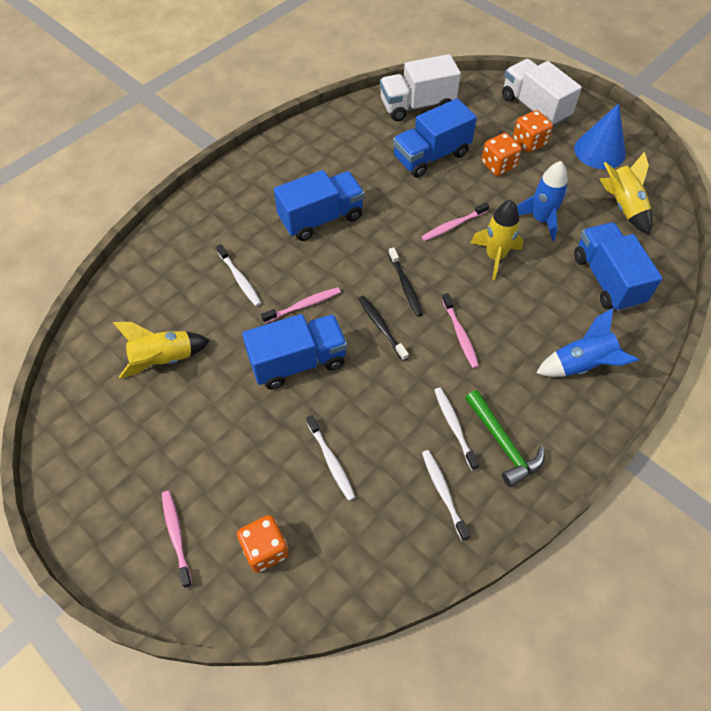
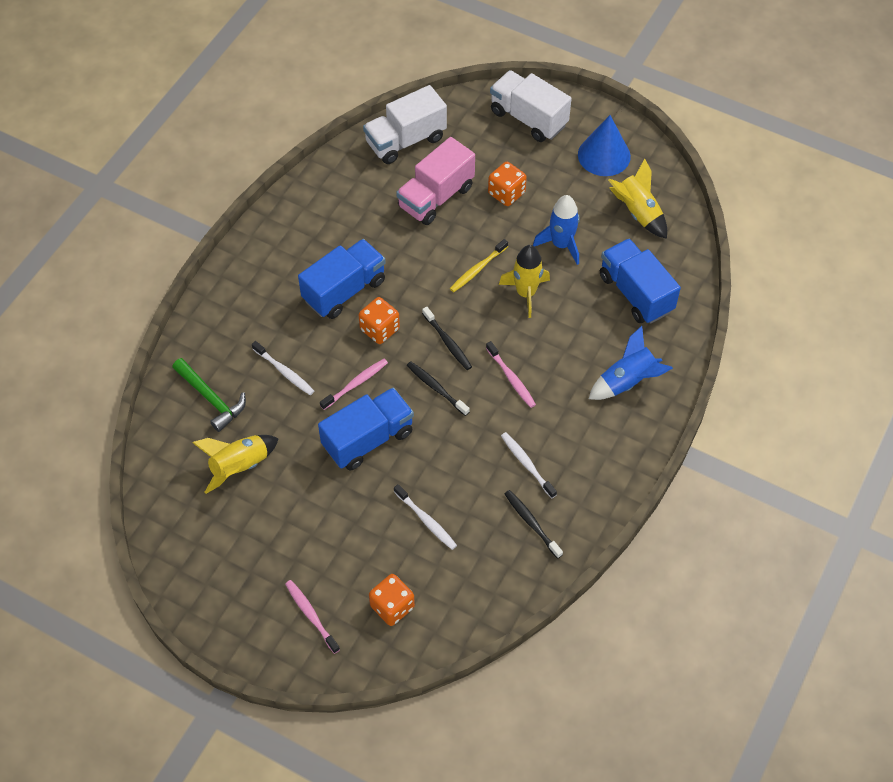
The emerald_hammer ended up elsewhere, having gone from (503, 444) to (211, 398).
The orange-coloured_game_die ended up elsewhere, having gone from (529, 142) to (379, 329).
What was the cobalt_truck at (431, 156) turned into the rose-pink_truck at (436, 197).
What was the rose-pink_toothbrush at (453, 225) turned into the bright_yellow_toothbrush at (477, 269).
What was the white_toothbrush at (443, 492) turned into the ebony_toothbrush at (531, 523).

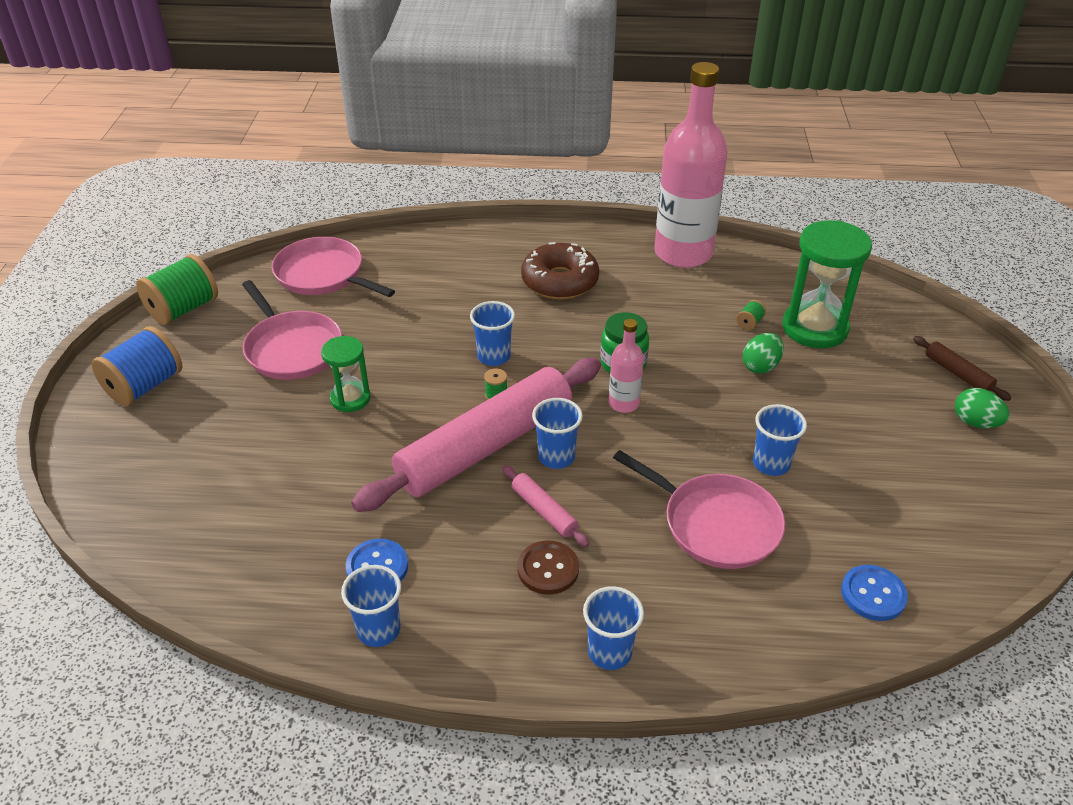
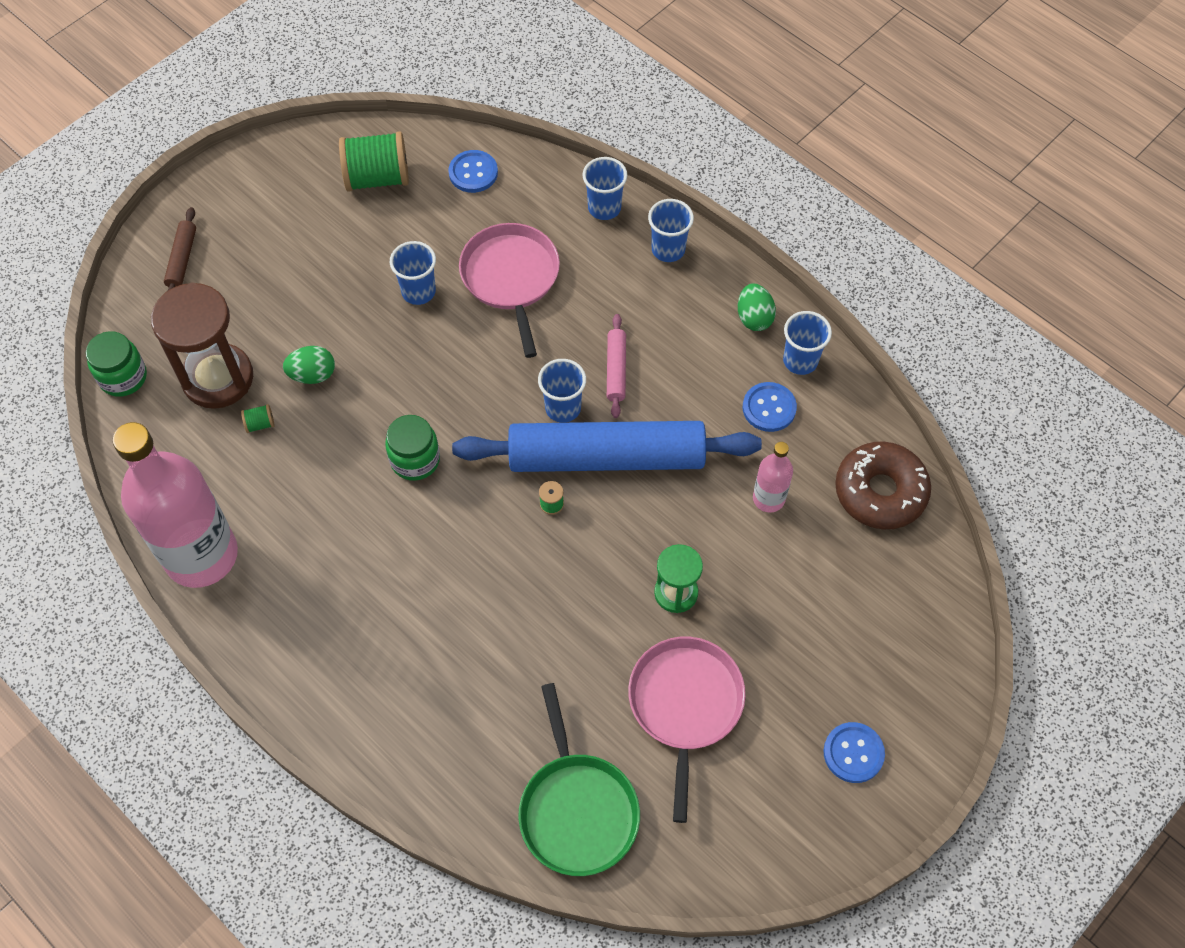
The second view lost the brown_button at (548, 569).
The second view gained the emerald_jar at (123, 377).
The emerald_spool ended up elsewhere, having gone from (183, 309) to (377, 178).
The cobalt_cup ended up elsewhere, having gone from (494, 356) to (604, 208).
The brown_donut ended up elsewhere, having gone from (560, 281) to (880, 492).
The rose-pink_bottle ended up elsewhere, having gone from (623, 403) to (768, 498).
The emerald_egg_shape ended up elsewhere, having gone from (975, 422) to (754, 318).
Where the cobalt_spool stood at (144, 386), the cobalt_button came to stand at (853, 753).
What was the rose-pink_pan at (323, 275) turned into the emerald_pan at (577, 810).
What was the rose-pink_rolling_pin at (486, 446) turned into the cobalt_rolling_pin at (606, 457).
What was the emerald_sand_timer at (814, 328) turned into the brown_sand_timer at (218, 378).

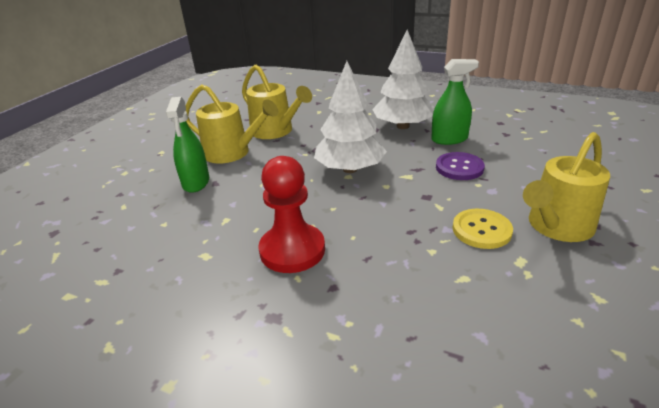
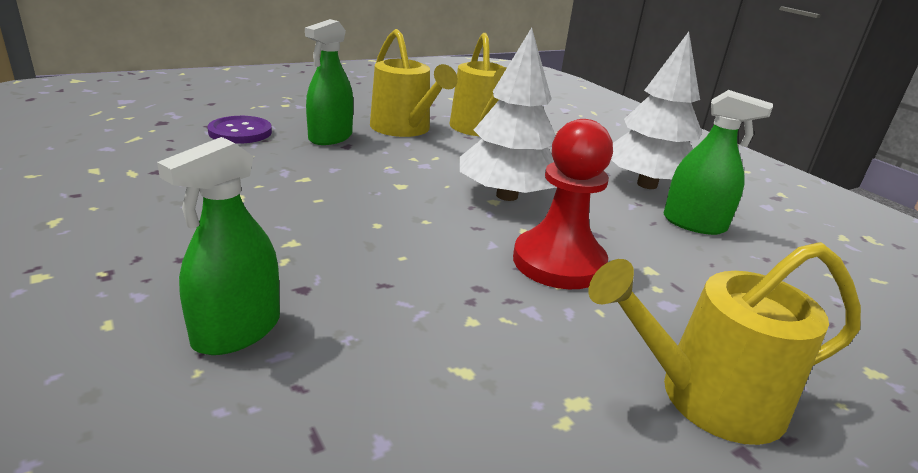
The second view lost the bright_yellow_button at (481, 230).
The second view gained the emerald_spray_cleaner at (237, 331).
The scarlet_game_pawn ended up elsewhere, having gone from (292, 250) to (558, 262).
The purple_button ended up elsewhere, having gone from (459, 168) to (240, 132).

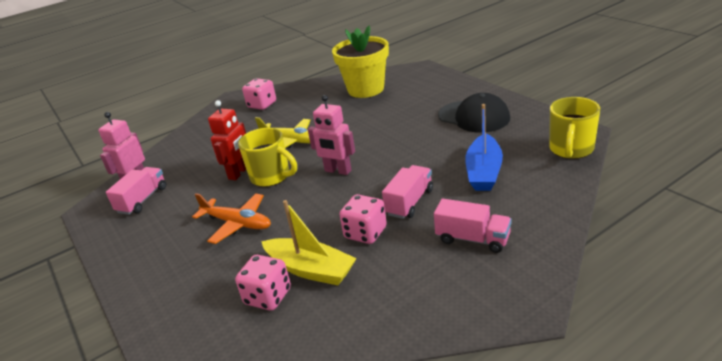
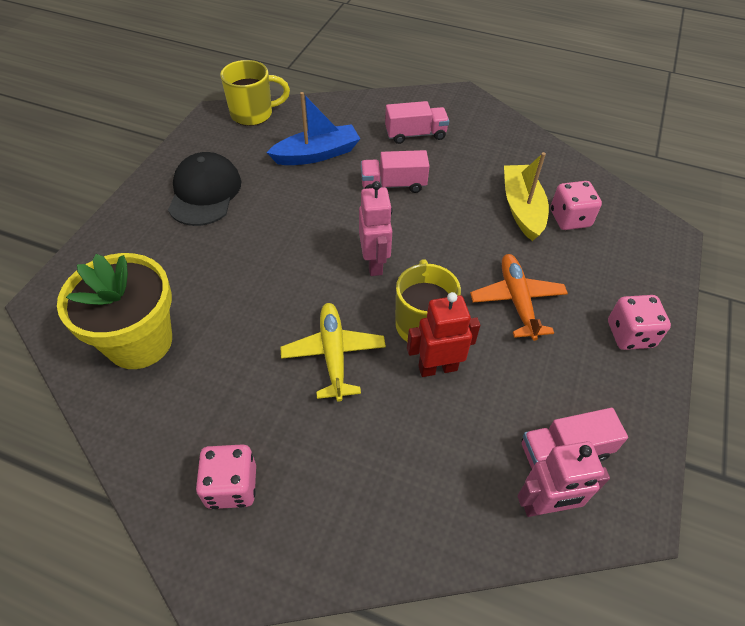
The rose-pink_game_die ended up elsewhere, having gone from (365, 233) to (630, 334).
The rose-pink_truck at (473, 239) ended up facing another way, 90 degrees clockwise from before.

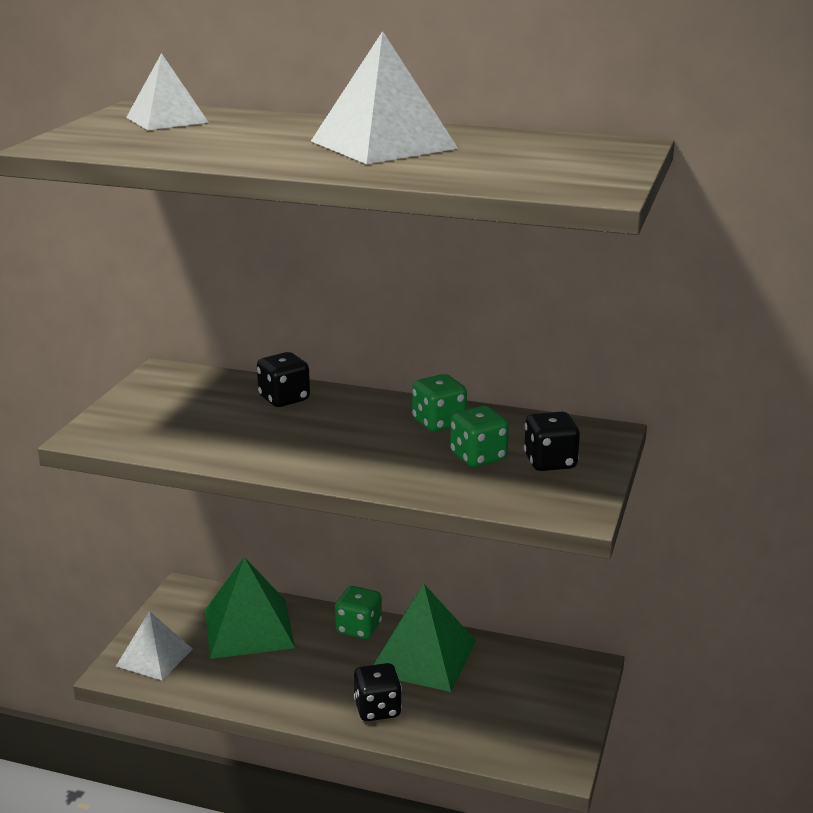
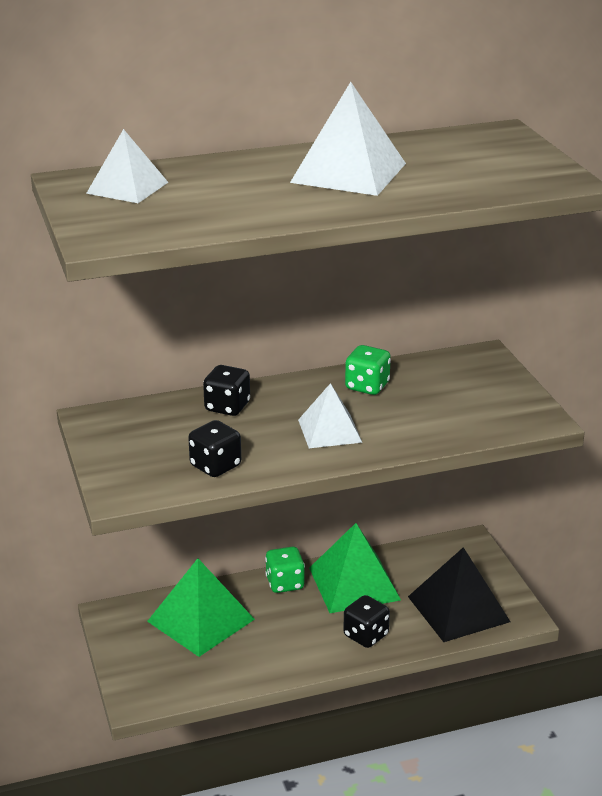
The second view lost the emerald_game_die at (478, 457).
The second view gained the ebony_pyramid at (458, 609).
The white_pyramid ended up elsewhere, having gone from (154, 657) to (330, 431).
The ebony_game_die ended up elsewhere, having gone from (550, 462) to (215, 466).

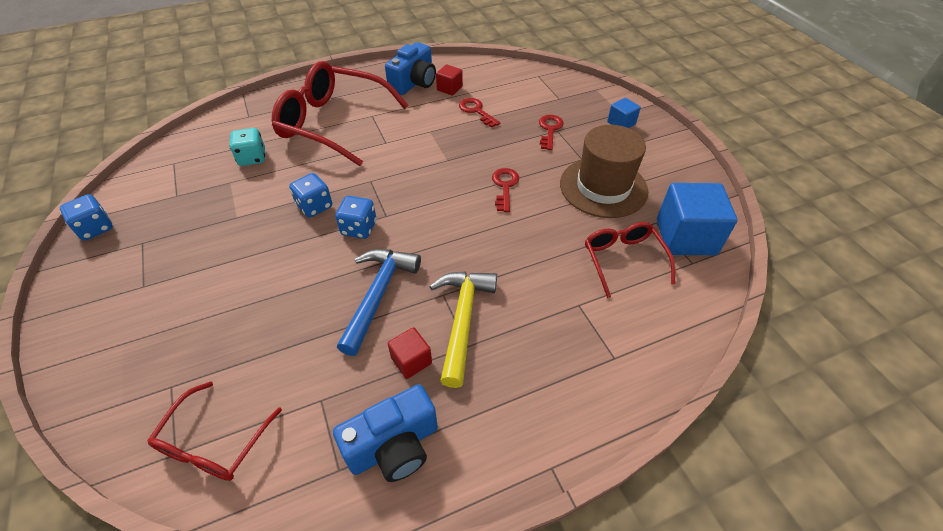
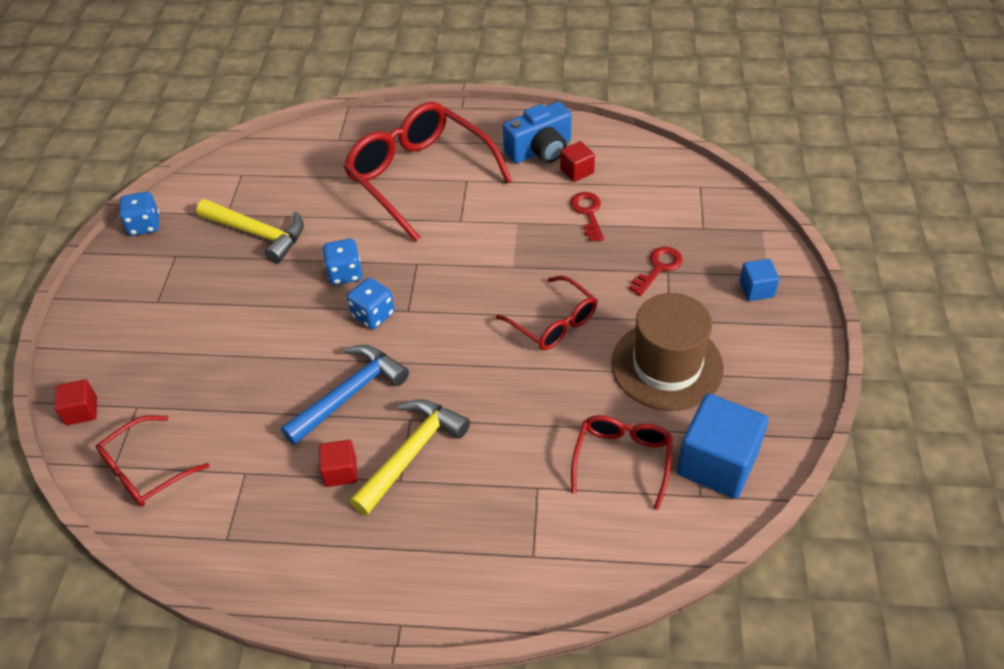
The second view lost the turquoise_game_die at (252, 158).
The second view lost the cobalt_camera at (394, 446).
The second view gained the scarlet_cube at (82, 411).
The second view gained the bright_yellow_hammer at (257, 234).
Where the scarlet_key stood at (505, 186), the scarlet_eyeglasses came to stand at (554, 323).

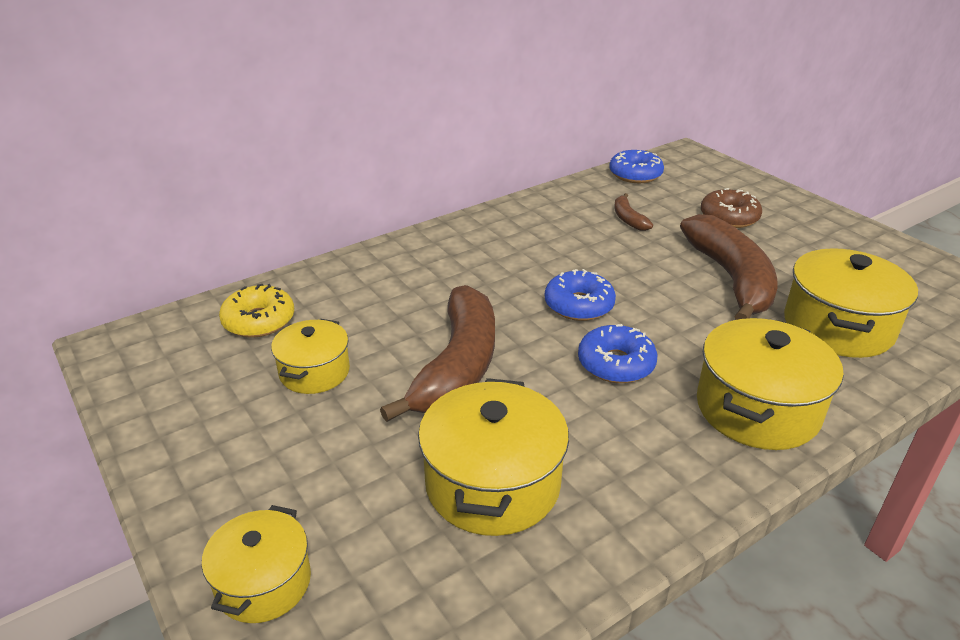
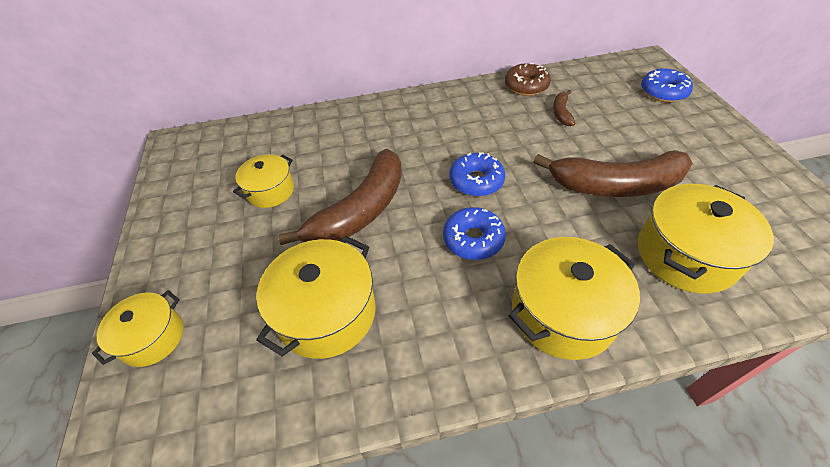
The second view lost the bright_yellow_donut at (259, 321).
The cobalt_donut ended up elsewhere, having gone from (635, 174) to (663, 92).
The brown_donut ended up elsewhere, having gone from (729, 217) to (526, 86).
The brown_toy_banana at (731, 278) ended up facing another way, 75 degrees clockwise from before.

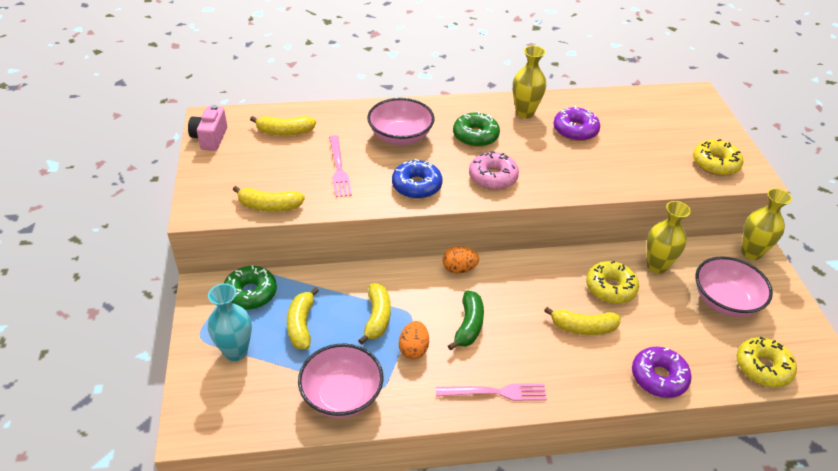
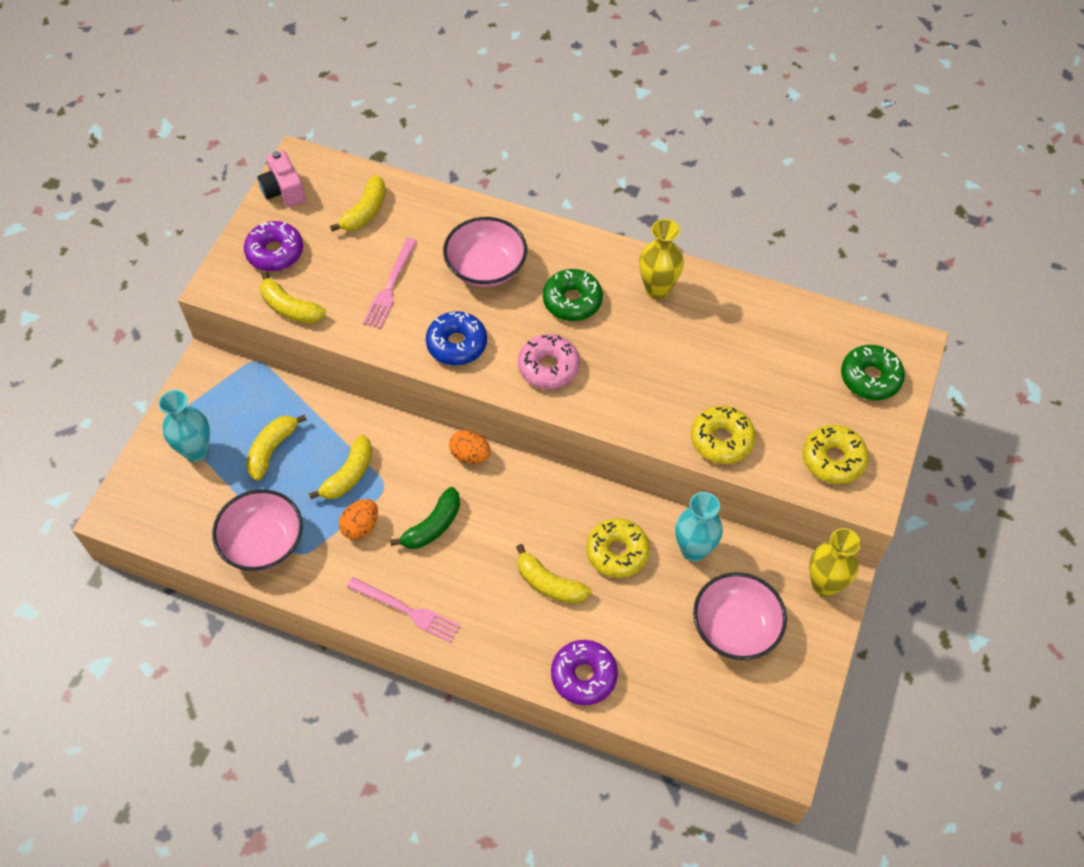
The emerald_donut ended up elsewhere, having gone from (250, 293) to (870, 378).
The purple_donut ended up elsewhere, having gone from (575, 130) to (275, 252).
The bright_yellow_donut ended up elsewhere, having gone from (763, 367) to (721, 440).
What was the bright_yellow_flower_vase at (657, 266) turned into the turquoise_flower_vase at (693, 550).
The rose-pink_camera at (210, 138) ended up facing another way, 60 degrees counterclockwise from before.
The bright_yellow_toy_banana at (284, 132) ended up facing another way, 90 degrees counterclockwise from before.

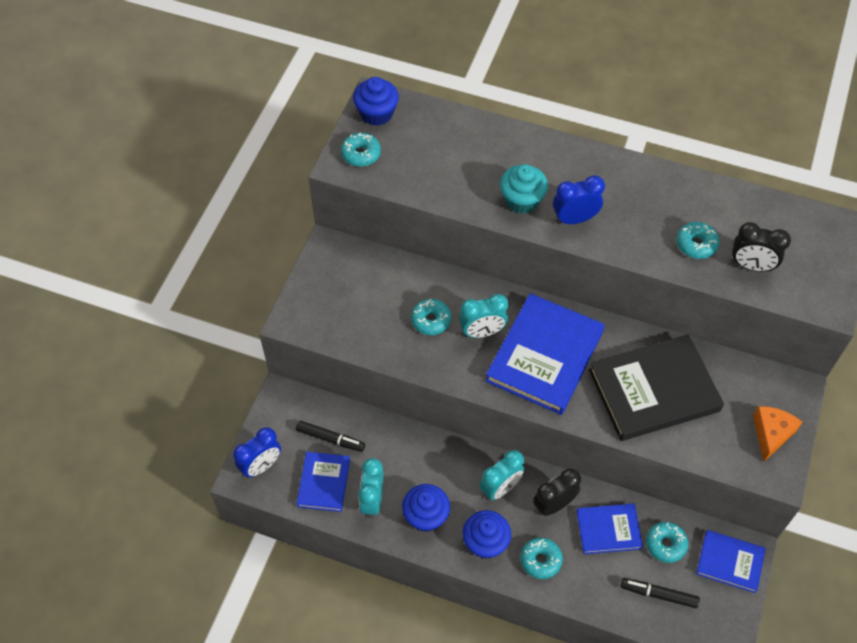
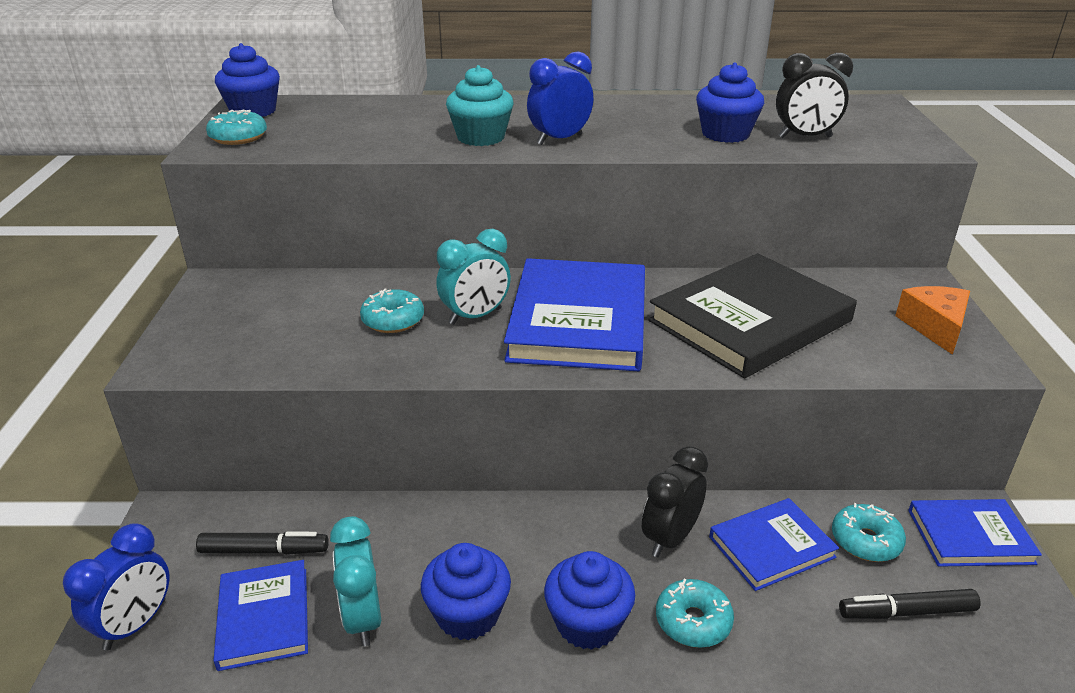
The second view lost the turquoise_clock at (500, 488).
Where the turquoise_donut stood at (696, 244), the cobalt_fairy_cake came to stand at (725, 134).

